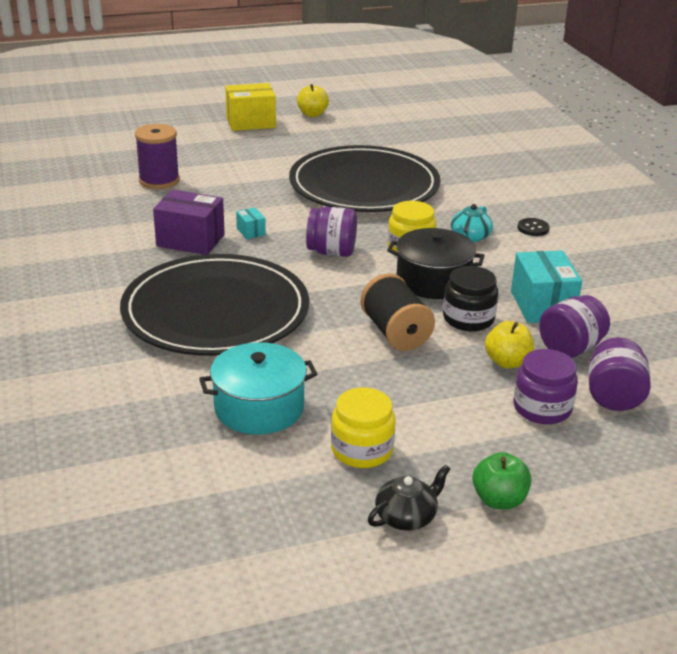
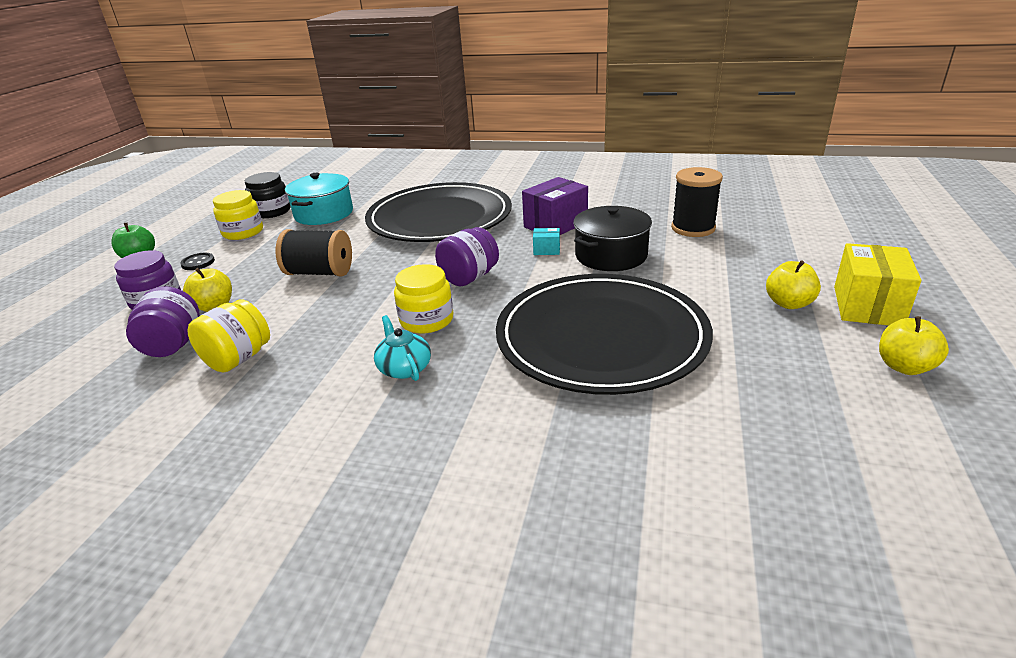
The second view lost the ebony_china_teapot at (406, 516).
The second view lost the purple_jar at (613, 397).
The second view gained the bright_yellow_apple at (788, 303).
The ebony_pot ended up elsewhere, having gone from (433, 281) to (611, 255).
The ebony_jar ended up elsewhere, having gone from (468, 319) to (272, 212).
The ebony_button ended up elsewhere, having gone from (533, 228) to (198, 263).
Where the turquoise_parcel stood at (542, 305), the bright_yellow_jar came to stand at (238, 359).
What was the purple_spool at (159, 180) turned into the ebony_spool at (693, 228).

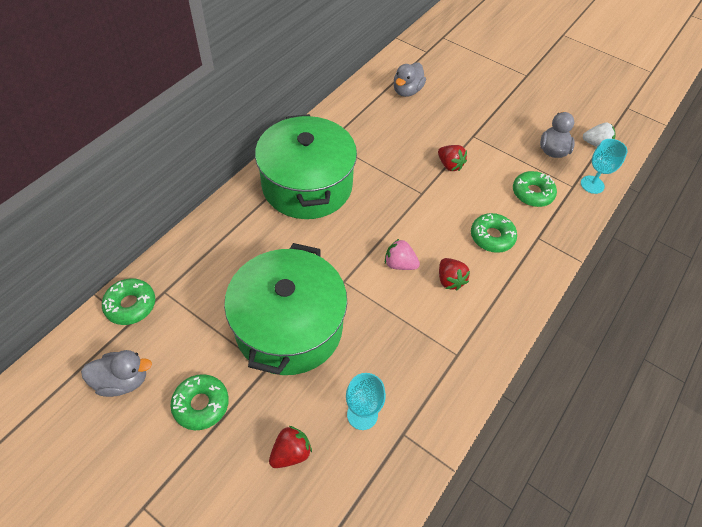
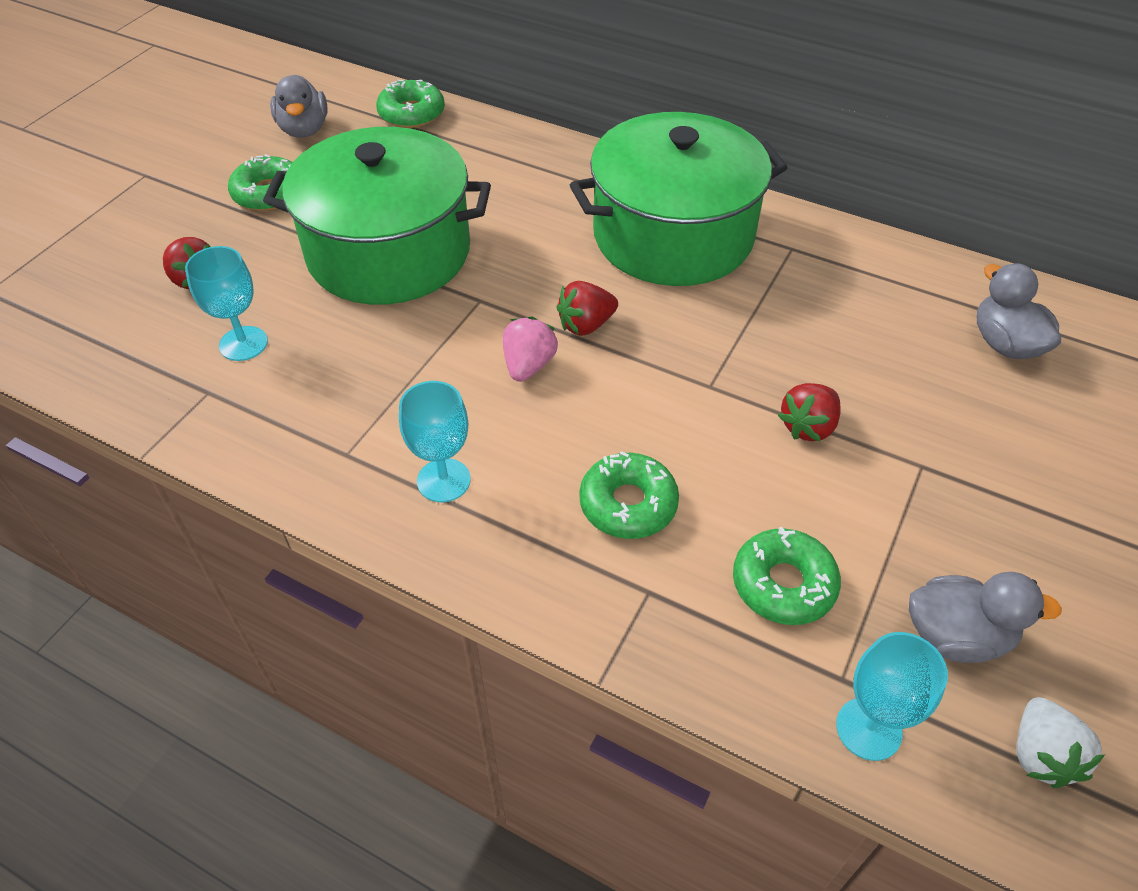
The second view gained the turquoise_chalice at (443, 480).
The scarlet_berry ended up elsewhere, having gone from (450, 280) to (586, 325).
The gray_duck at (407, 91) ended up facing another way, 45 degrees clockwise from before.

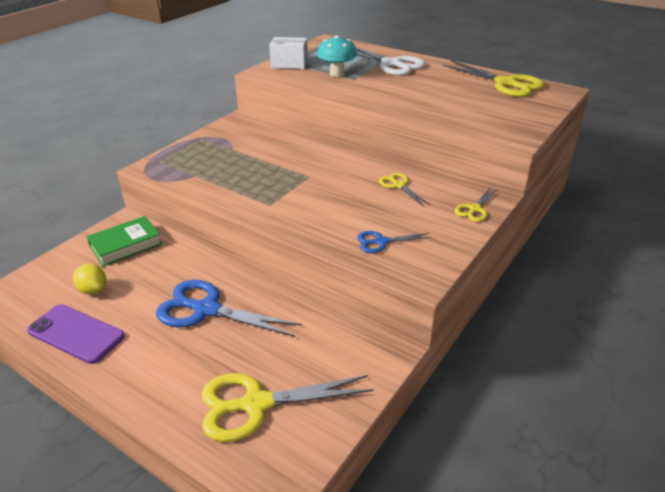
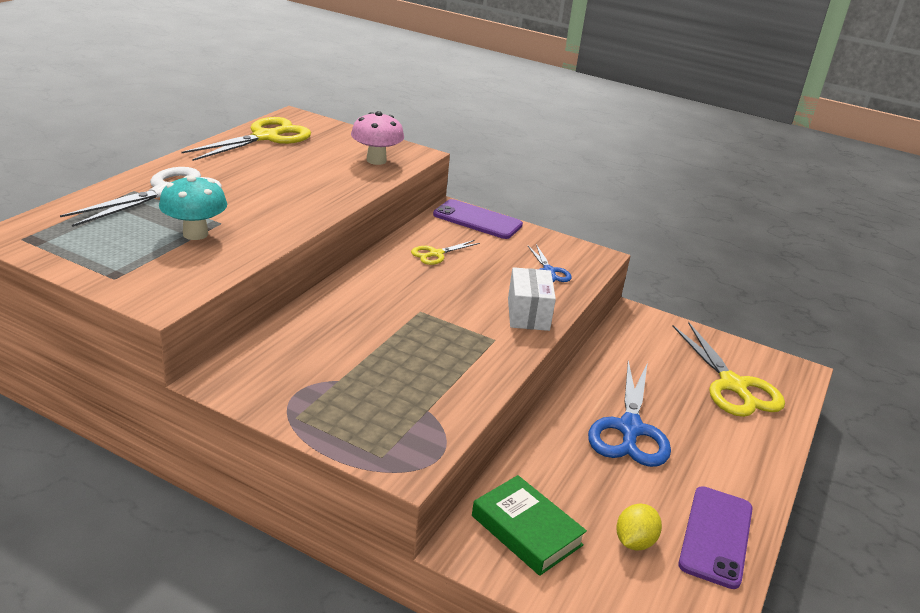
The second view gained the rose-pink_toadstool at (376, 160).
The white_parcel ended up elsewhere, having gone from (289, 64) to (528, 314).
Where the bright_yellow_shears stood at (475, 209), the purple_mobile_phone came to stand at (477, 220).

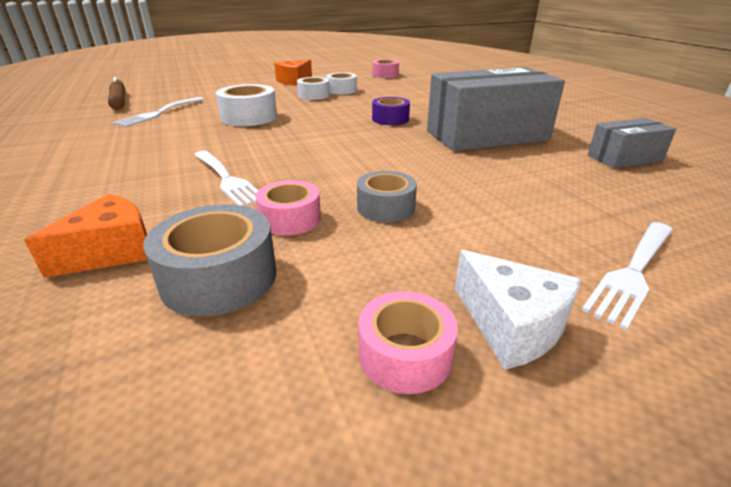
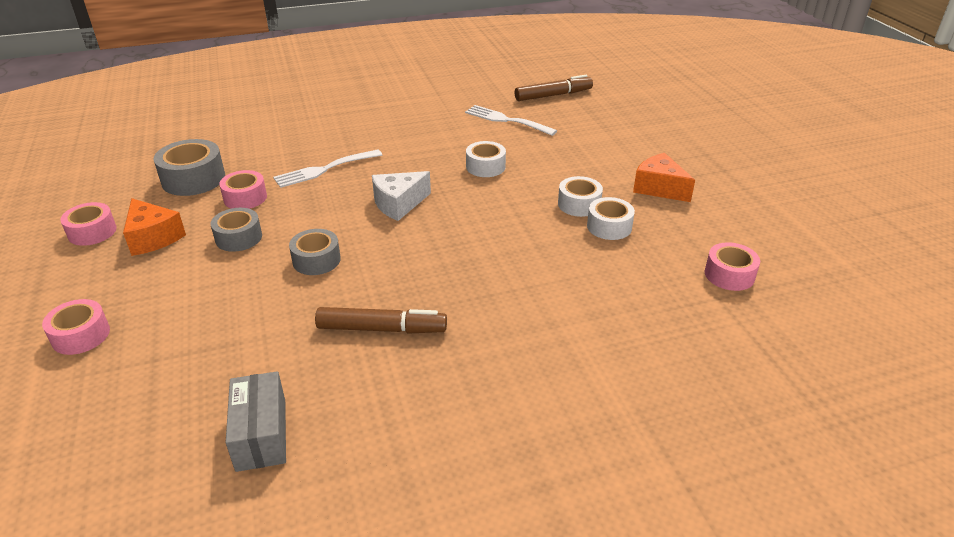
The second view lost the purple_sticky_tape at (390, 119).
The second view gained the gray_sticky_tape at (316, 260).
The orange-coloured_cheese_wedge ended up elsewhere, having gone from (112, 251) to (153, 238).
The white_cheese_wedge ended up elsewhere, having gone from (511, 326) to (398, 204).
Where the gray_parcel stood at (486, 135), the brown_felt_pen came to stand at (382, 329).
Where the white_table_fork stood at (632, 272), the rose-pink_sticky_tape came to stand at (81, 335).
The size of the white_sticky_tape at (249, 117) changed by a factor of 0.66.

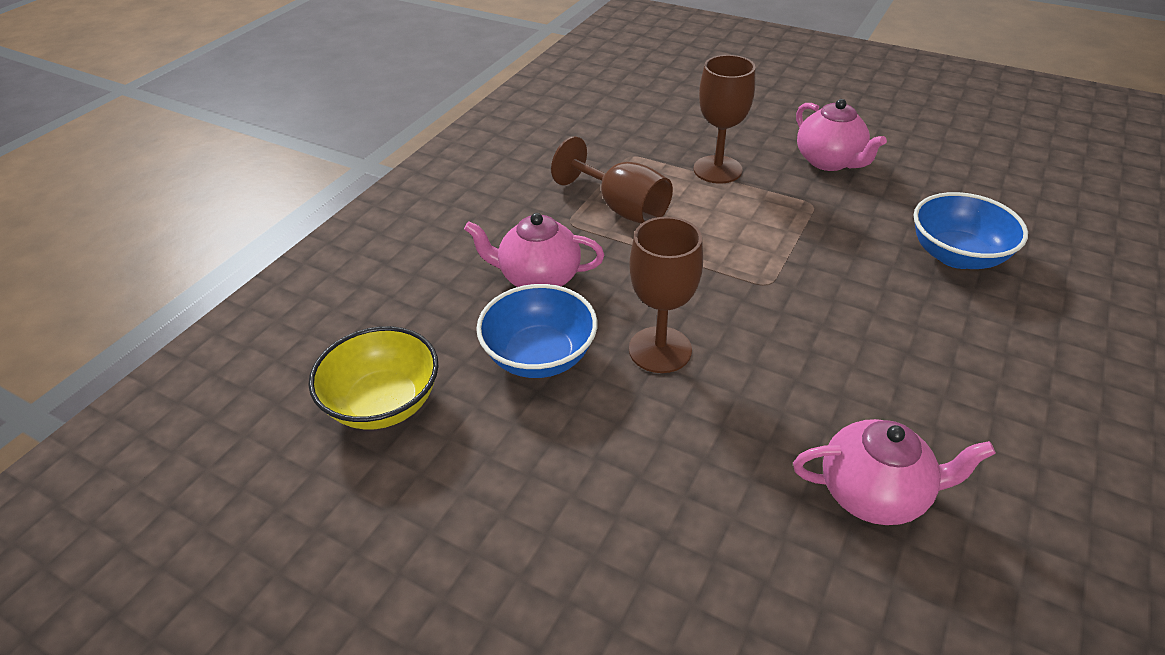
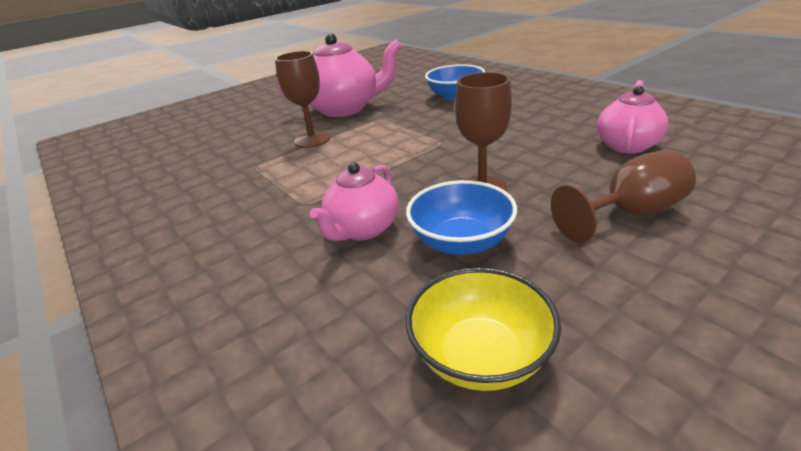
The brown_chalice ended up elsewhere, having gone from (621, 208) to (629, 213).
The size of the rose-pink_china_teapot at (829, 161) changed by a factor of 1.64.

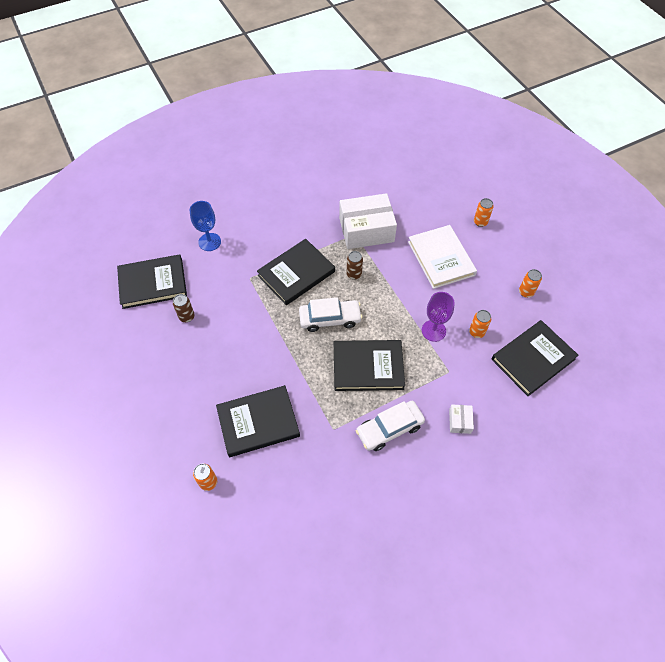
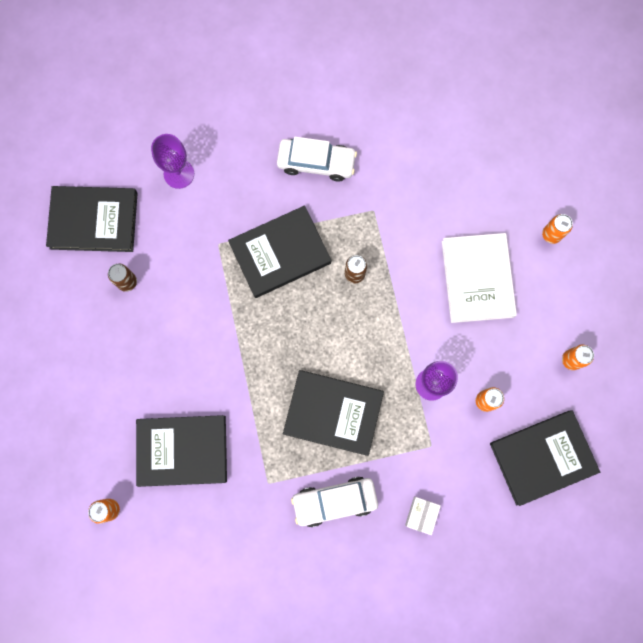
The second view lost the white_parcel at (366, 230).
The white_automobile ended up elsewhere, having gone from (330, 319) to (316, 163).
What was the cobalt_chalice at (209, 242) turned into the purple_chalice at (179, 174).

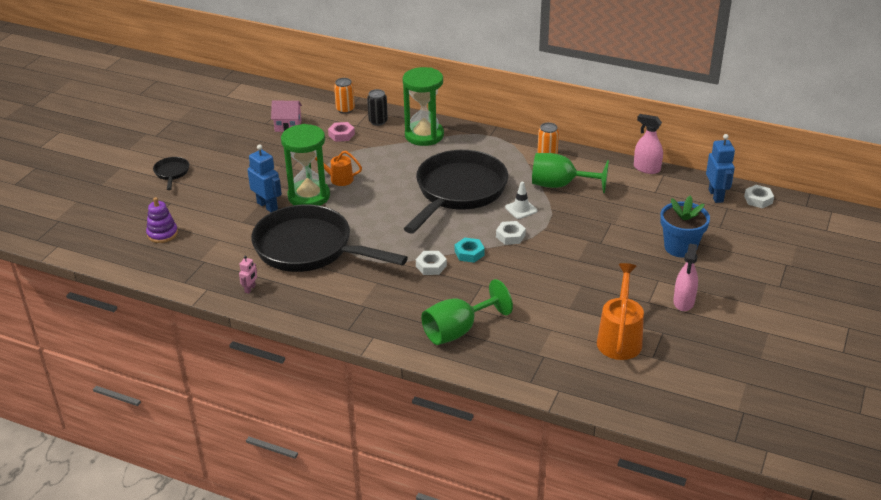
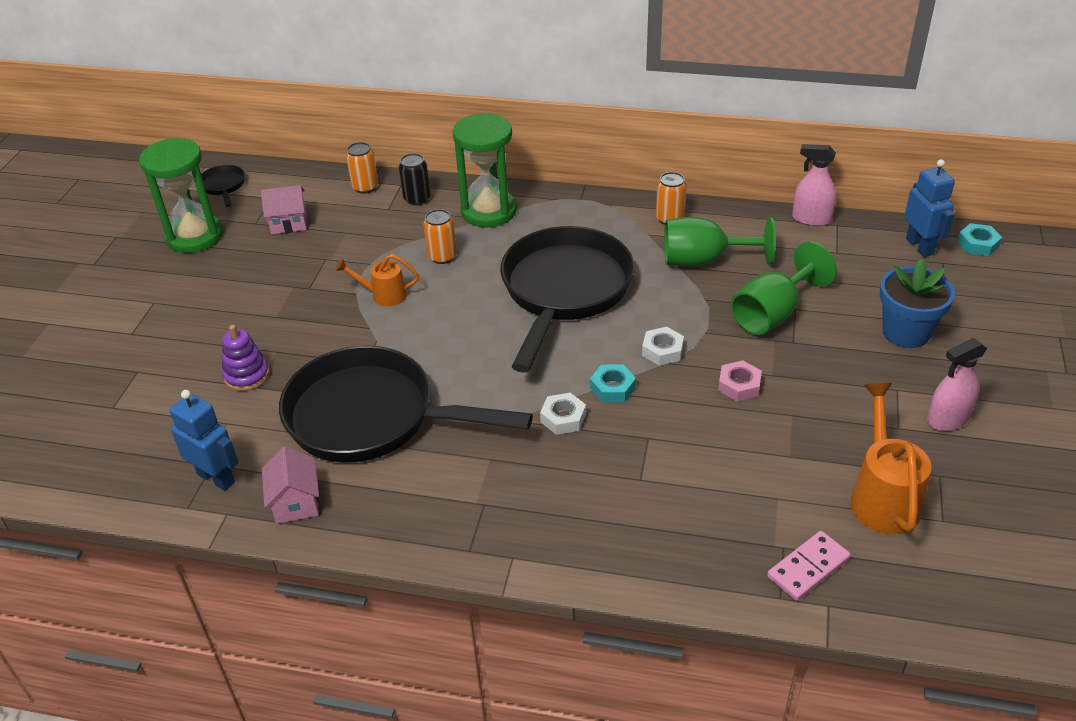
The second view lost the white_safety_cone at (521, 209).
The second view gained the orange-coloured_tin at (442, 256).
The second view gained the rose-pink_domino_tile at (808, 568).
The purple_stacking_rings ended up elsewhere, having gone from (162, 234) to (247, 375).
The ebony_pan ended up elsewhere, having gone from (172, 173) to (223, 186).
The cobalt_robot ended up elsewhere, having gone from (267, 206) to (216, 478).
The emerald_sand_timer ended up elsewhere, having gone from (309, 196) to (195, 236).
The rose-pink_hex_nut ended up elsewhere, having gone from (341, 135) to (739, 385).
The emerald_chalice ended up elsewhere, having gone from (458, 330) to (772, 314).
Where the rose-pink_robot stood at (250, 289), the rose-pink_toy_house came to stand at (296, 502).
What was the white_hex_nut at (758, 199) turned into the turquoise_hex_nut at (977, 244).
The rose-pink_spray_cleaner at (683, 302) ended up facing another way, 60 degrees clockwise from before.

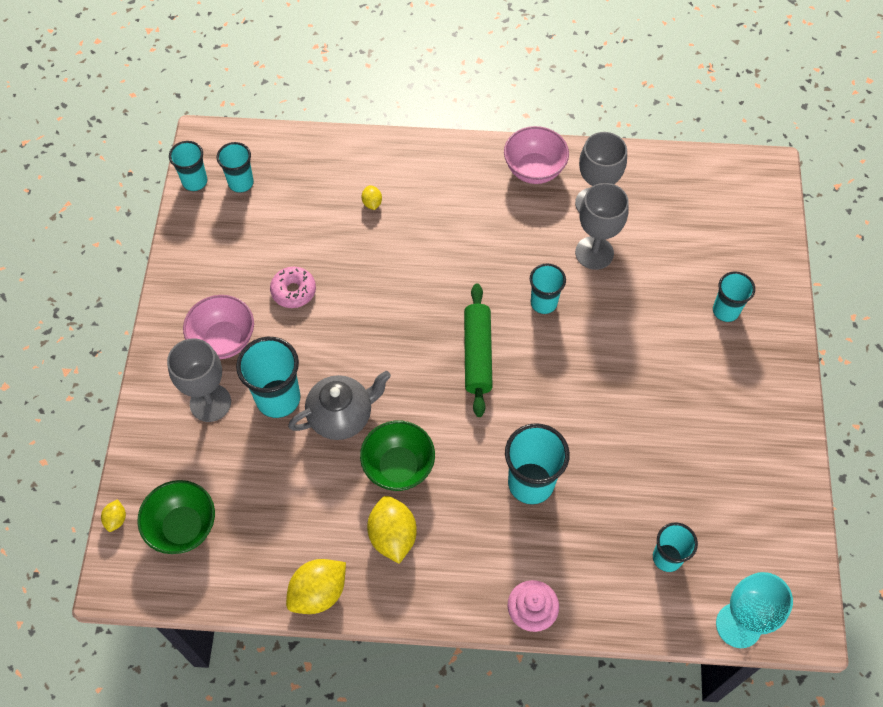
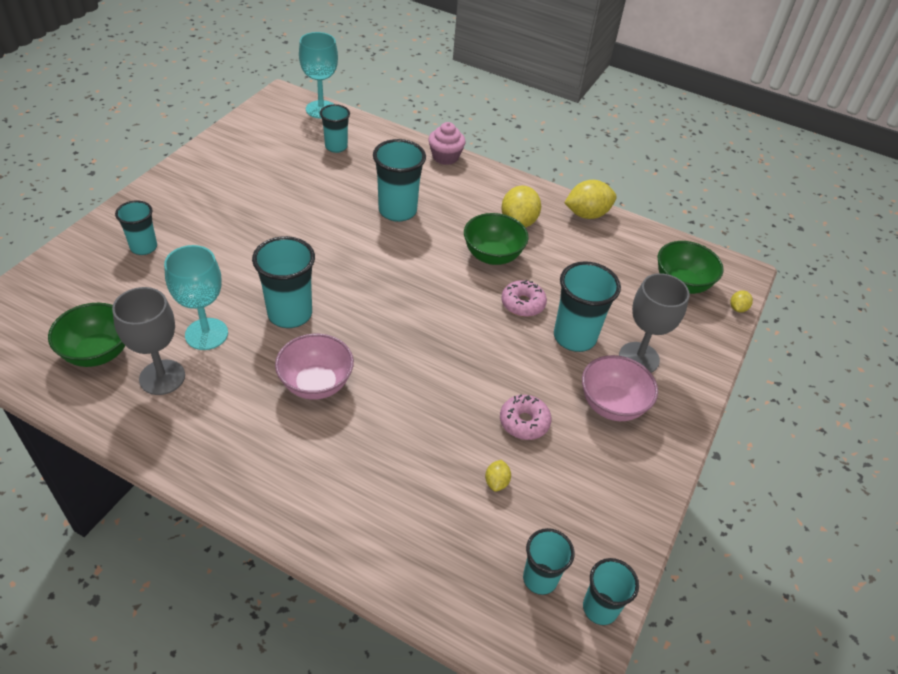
The second view lost the emerald_rolling_pin at (477, 354).
The second view gained the emerald_deep_dish at (98, 353).
The bright_yellow_toy_lemon ended up elsewhere, having gone from (372, 203) to (496, 482).
The rose-pink_deep_dish ended up elsewhere, having gone from (534, 170) to (316, 384).
Where the gray_china_teapot stood at (342, 416), the rose-pink_donut came to stand at (522, 304).
What was the gray_chalice at (594, 253) turned into the turquoise_chalice at (206, 334).
The size of the turquoise_cup at (543, 303) changed by a factor of 1.59.

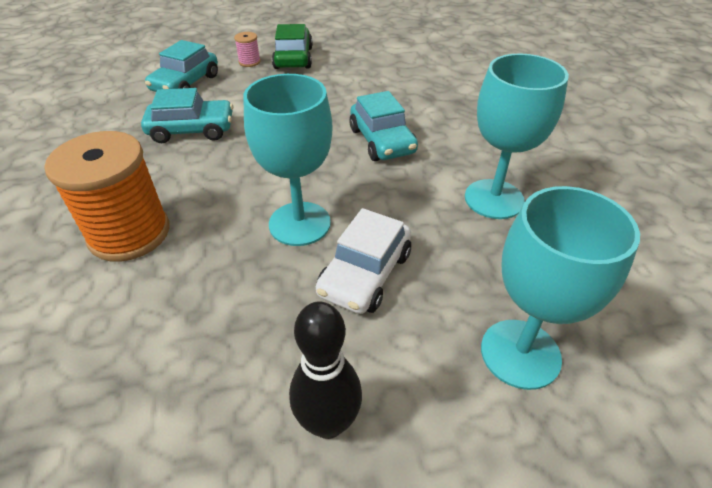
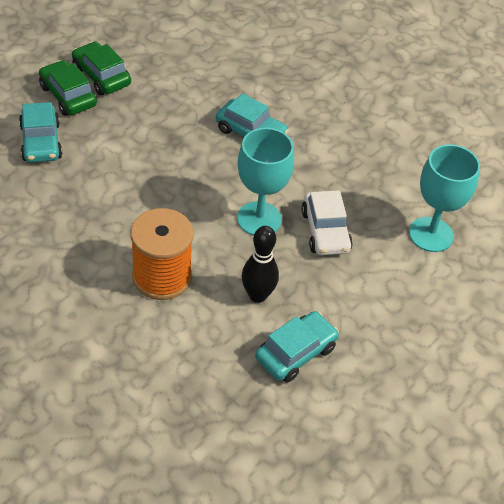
The second view lost the turquoise_chalice at (494, 199).
The turquoise_automobile ended up elsewhere, having gone from (192, 130) to (296, 353).
The ebony_bowling_pin ended up elsewhere, having gone from (328, 423) to (257, 295).
Where the rose-pink_spool stood at (249, 62), the emerald_automobile came to stand at (68, 96).

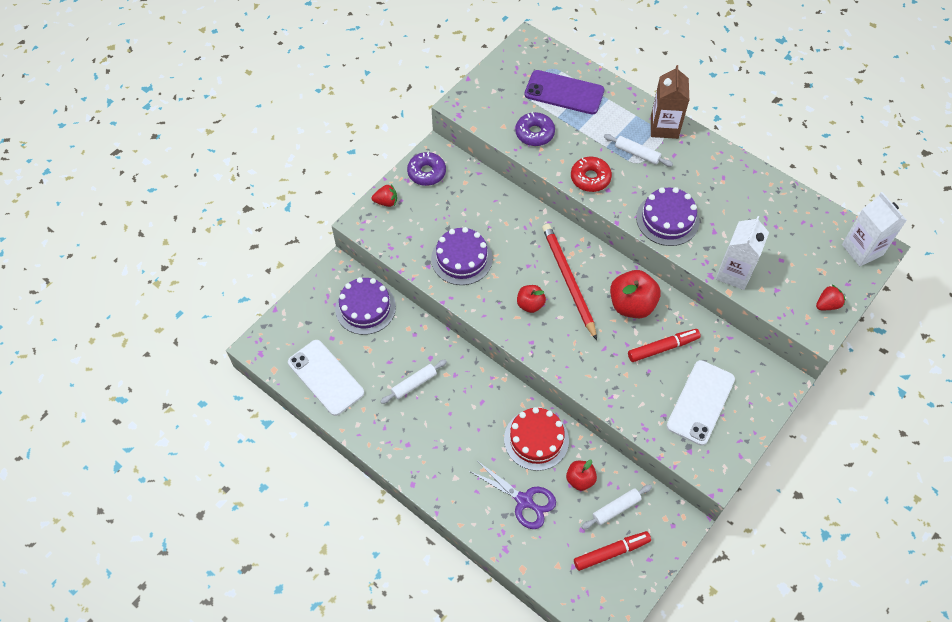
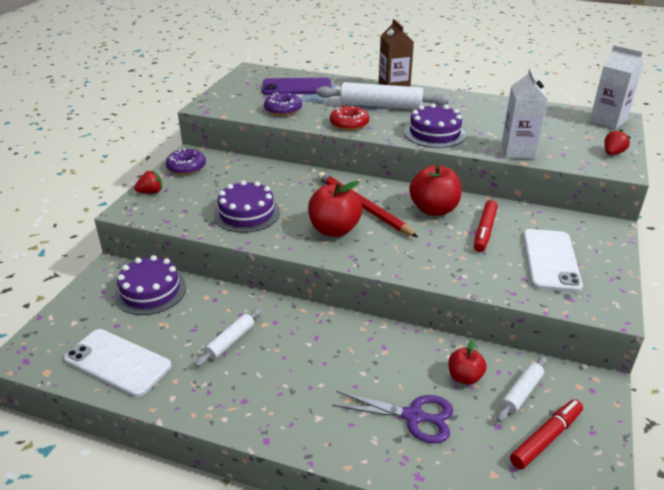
The second view lost the scarlet_layer_cake at (536, 439).
The scarlet_felt_pen at (663, 348) ended up facing another way, 150 degrees clockwise from before.
The size of the scarlet_apple at (530, 304) changed by a factor of 1.72.
The size of the white_rolling_pin at (637, 153) changed by a factor of 1.88.

